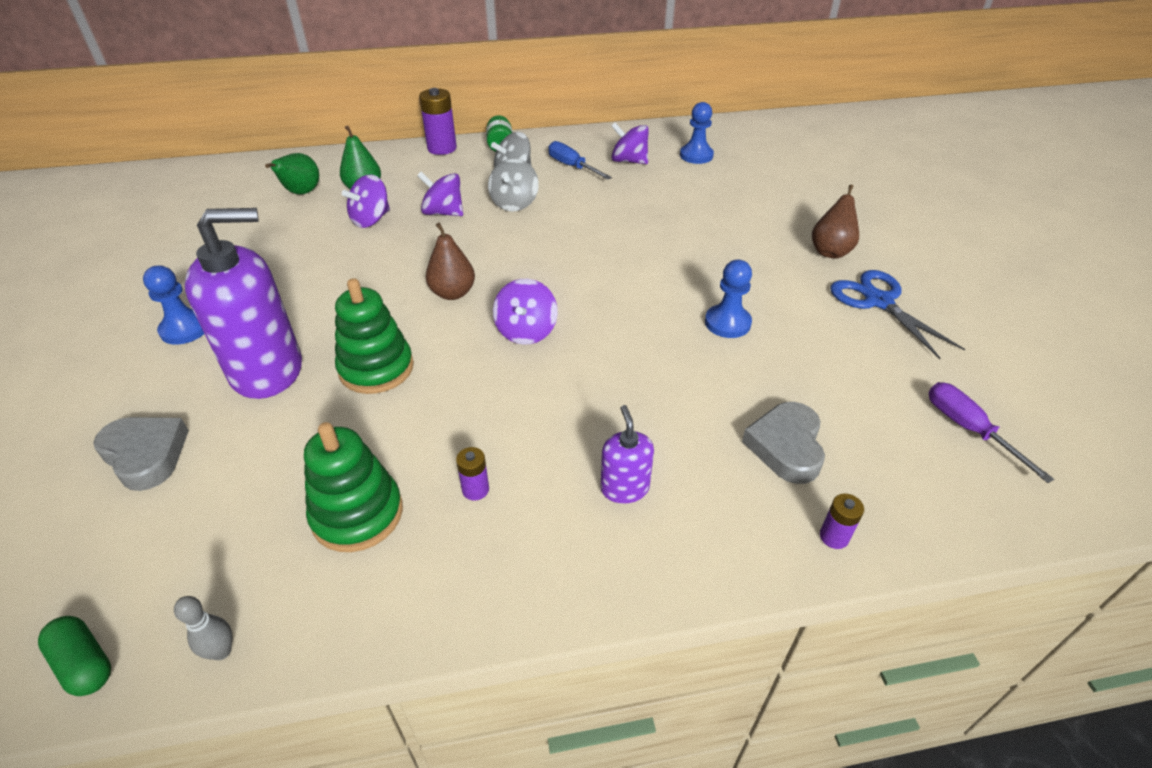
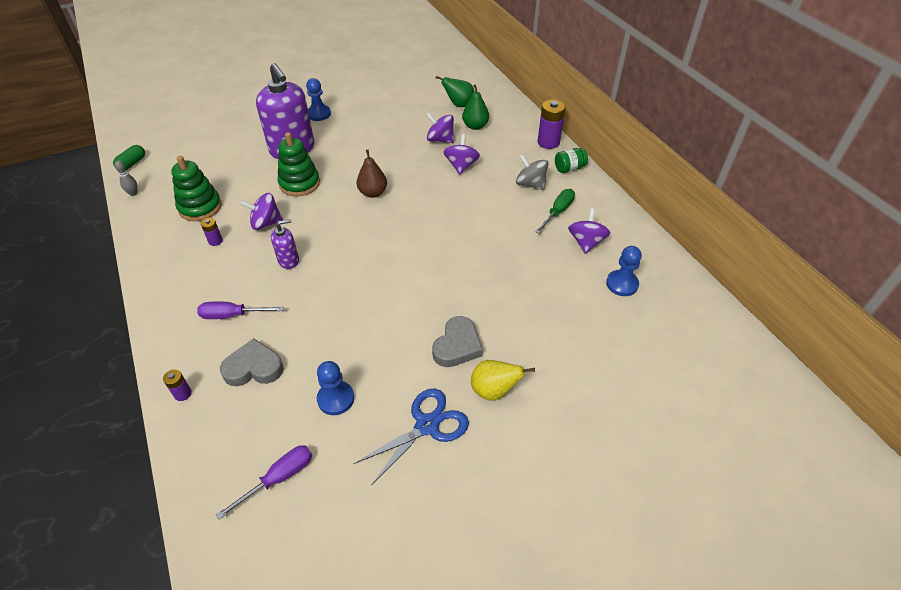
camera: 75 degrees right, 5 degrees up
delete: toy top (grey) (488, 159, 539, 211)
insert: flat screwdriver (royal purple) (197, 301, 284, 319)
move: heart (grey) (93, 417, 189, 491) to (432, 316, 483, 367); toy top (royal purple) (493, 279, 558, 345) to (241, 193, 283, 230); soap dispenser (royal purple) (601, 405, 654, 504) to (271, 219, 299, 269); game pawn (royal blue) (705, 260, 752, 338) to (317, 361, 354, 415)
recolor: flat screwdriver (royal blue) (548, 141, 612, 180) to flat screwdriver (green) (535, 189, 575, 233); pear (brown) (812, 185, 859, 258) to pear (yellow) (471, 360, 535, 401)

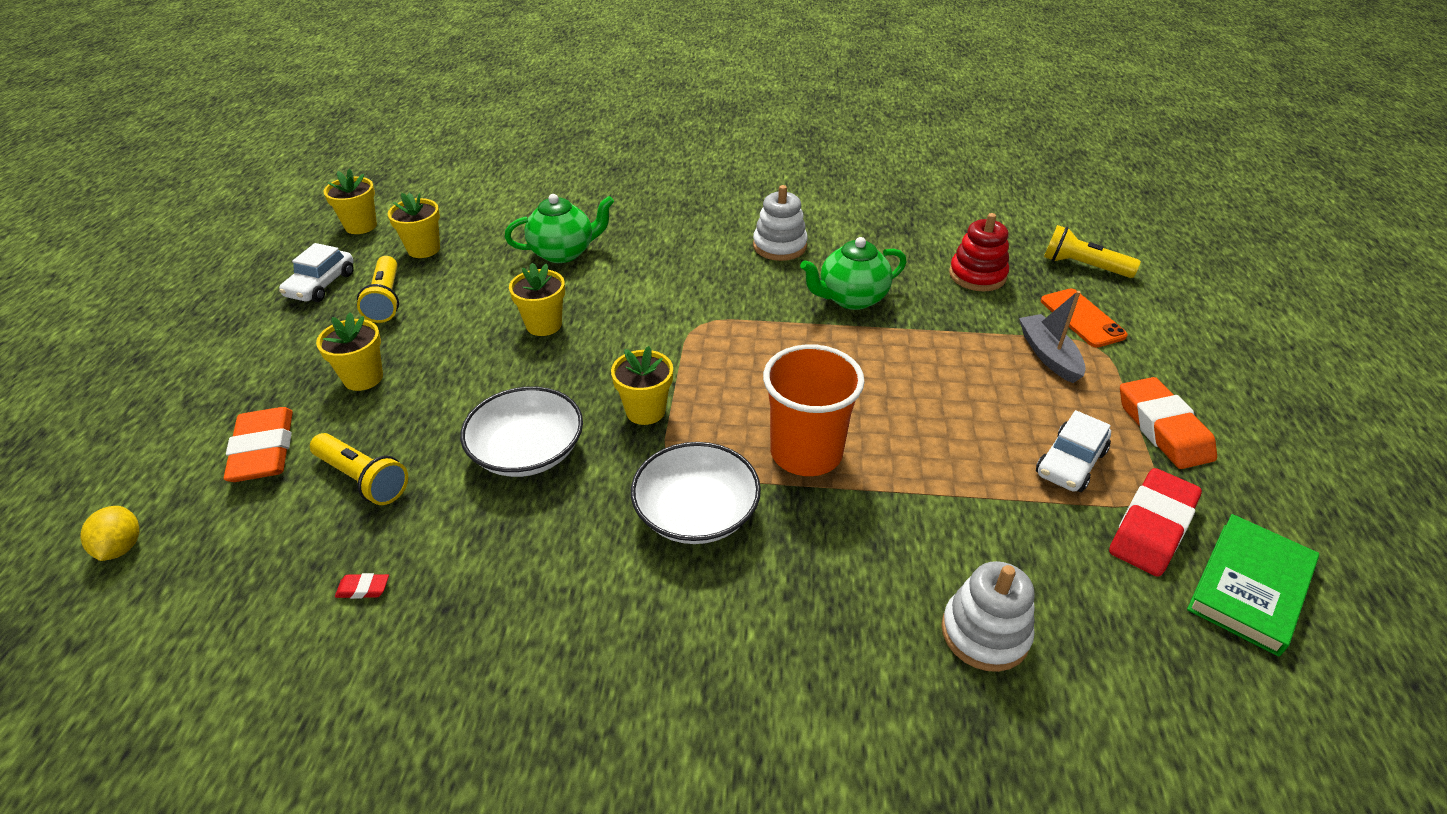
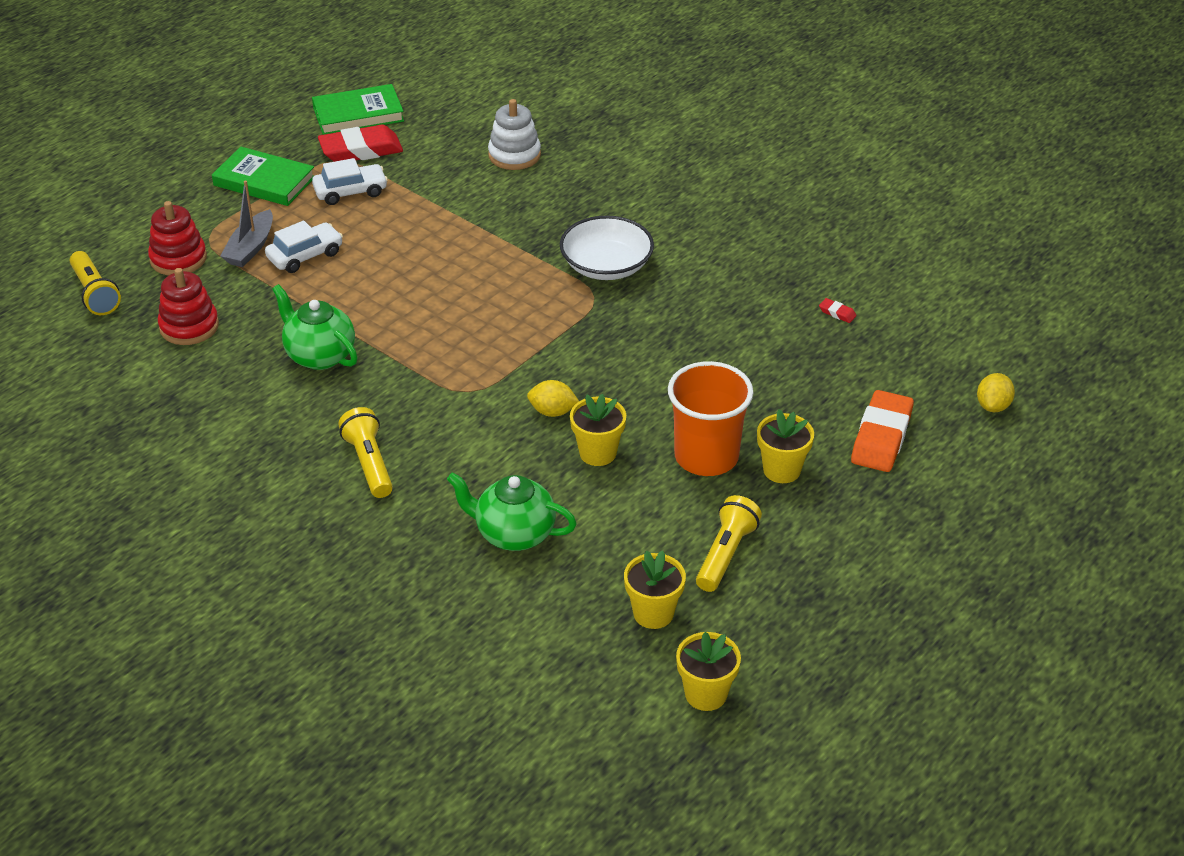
camera: 145 degrees left, 0 degrees up
delete: deep dish (snow-white) (460, 387, 583, 477); plant pot (yellow) (611, 346, 673, 425); stacking rings (snow-white) (753, 185, 808, 261)
insert: toy lemon (yellow) (527, 380, 579, 417)
move: car (snow-white) (279, 243, 354, 302) to (265, 221, 343, 273); pocket torch (yellow) (310, 433, 408, 505) to (338, 407, 393, 498); beaker (orange) (763, 344, 865, 476) to (668, 361, 754, 476)
replace: mobile phone (orange) (1041, 288, 1128, 348) to stacking rings (red) (148, 201, 207, 276); pencil eraser (orange) (1120, 377, 1217, 469) to book (green) (212, 147, 314, 206)
rotate: teapot (green) (800, 237, 906, 310) = (272, 284, 358, 370) 150 degrees counterclockwise

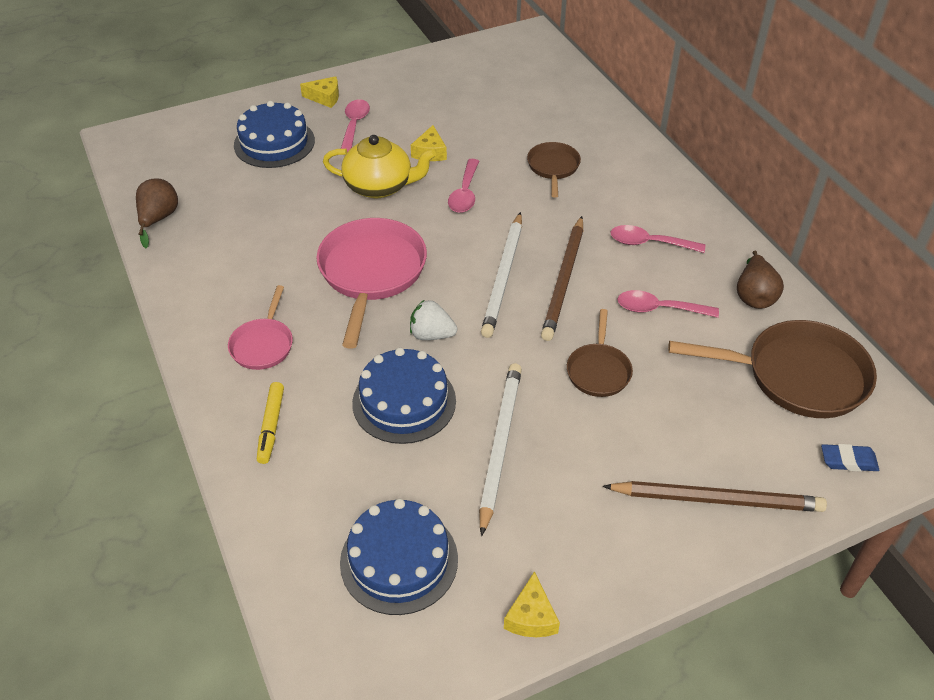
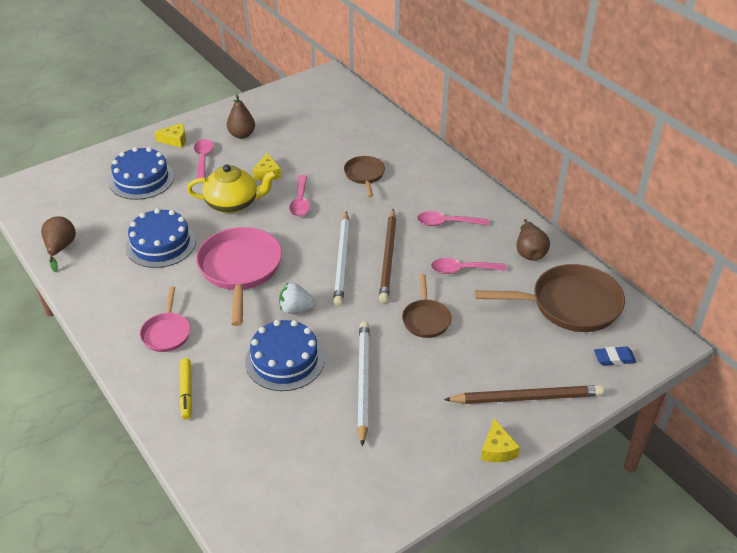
camera: 10 degrees left, 5 degrees down
insert: pear (brown) (227, 95, 255, 139)
move: cake (royal blue) (340, 499, 458, 615) to (125, 208, 196, 268); piece of cheese (yellow) (504, 571, 560, 637) to (481, 419, 520, 462)

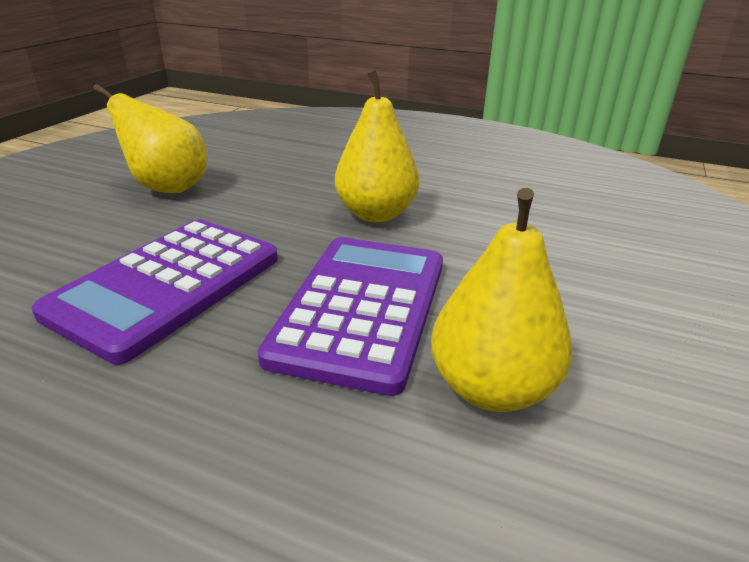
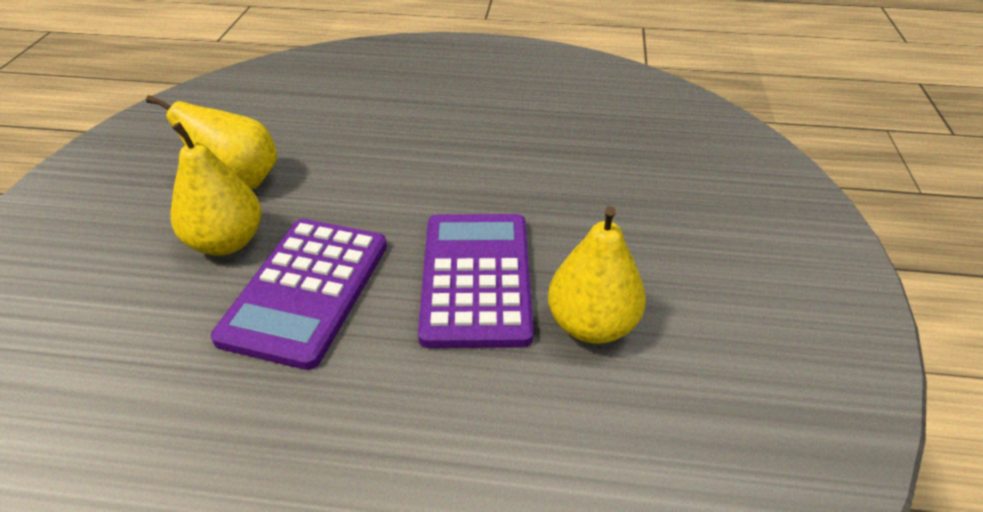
camera: 15 degrees left, 10 degrees up
move: pear (yellow) (335, 70, 419, 222) to (171, 122, 261, 256)

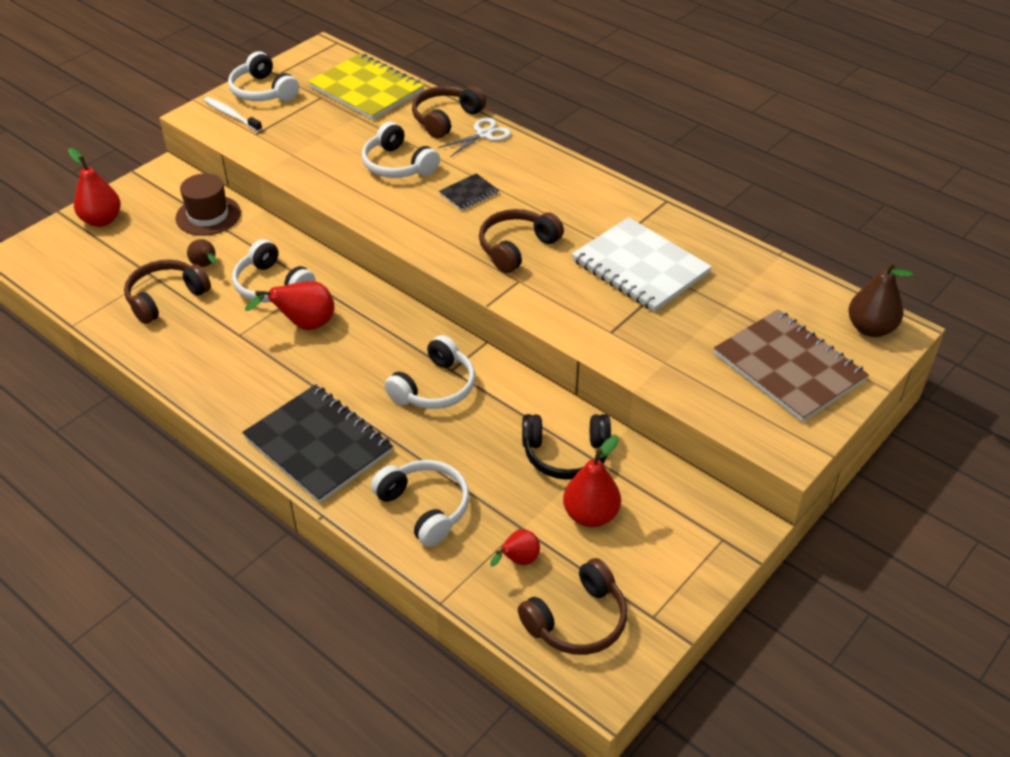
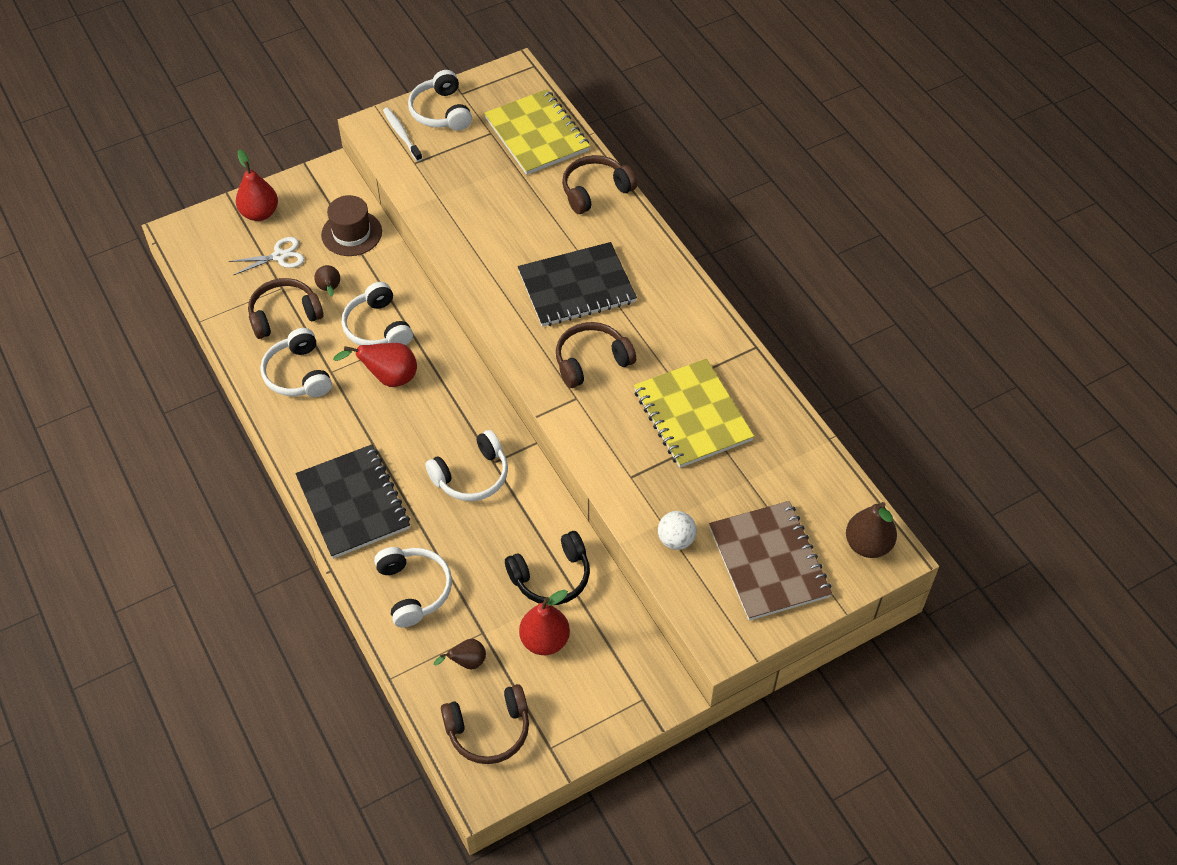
camera: 20 degrees right, 10 degrees up
insert: ball (snow-white) (658, 511, 697, 550)
move: over-ear headphones (snow-white) (362, 122, 440, 178) to (260, 328, 332, 397); shears (snow-white) (438, 118, 511, 157) to (229, 237, 304, 275)
recolor: pear (red) (490, 529, 540, 567) to pear (brown) (434, 639, 486, 669); notebook (snow-white) (572, 217, 712, 312) to notebook (yellow) (634, 359, 754, 468)
rotate: over-ear headphones (ebony) (522, 414, 611, 480) = (505, 531, 590, 605) 45 degrees counterclockwise
resize: notebook (ebony) (439, 173, 499, 211) = (518, 242, 637, 327) x2.16

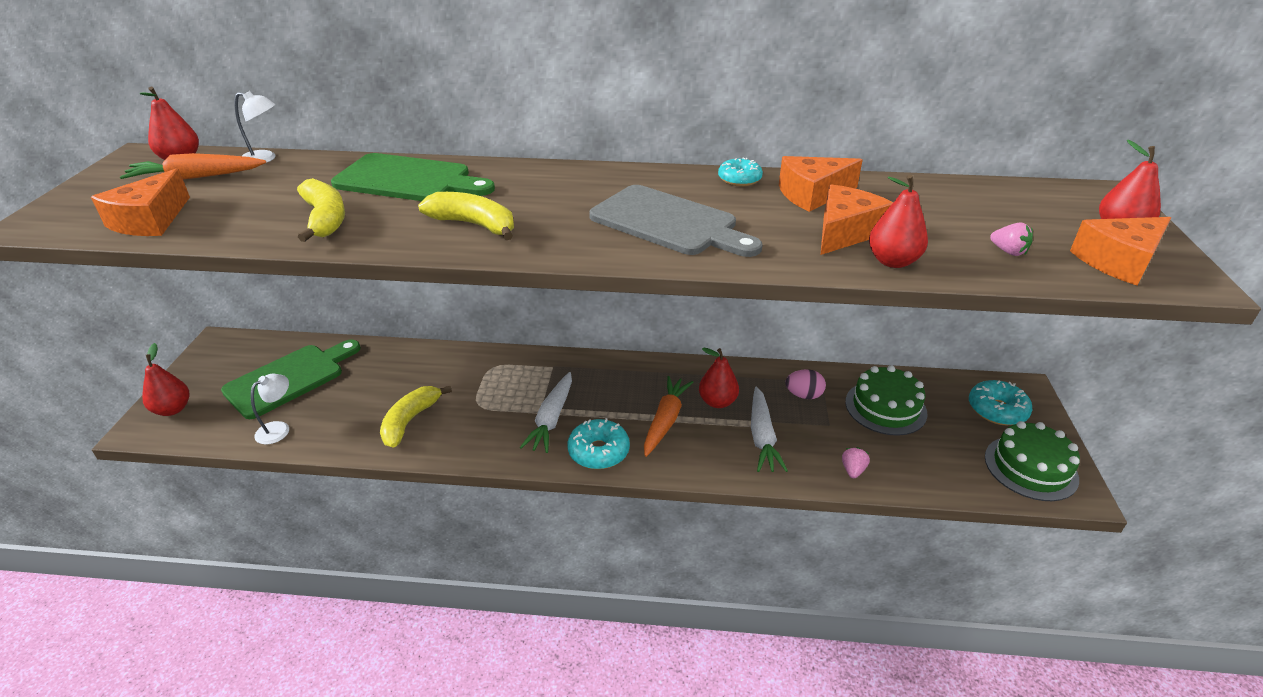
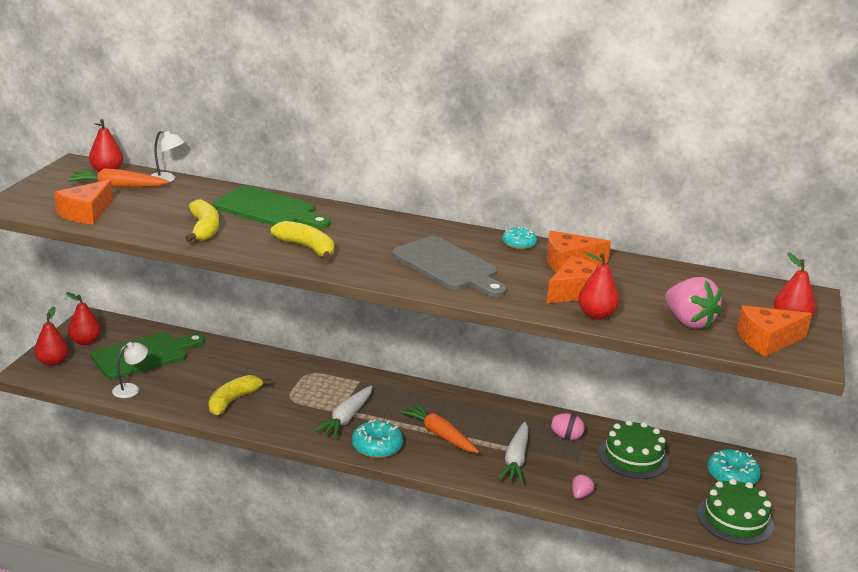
camera: 10 degrees right, 10 degrees down
move: pear (red) (699, 348, 739, 408) to (66, 292, 101, 345)
rotate: root vegetable (orange) (644, 376, 693, 457) = (400, 403, 479, 453) 75 degrees counterclockwise
resize: strawberry (pink) (990, 222, 1033, 256) = (665, 277, 722, 329) x2.09

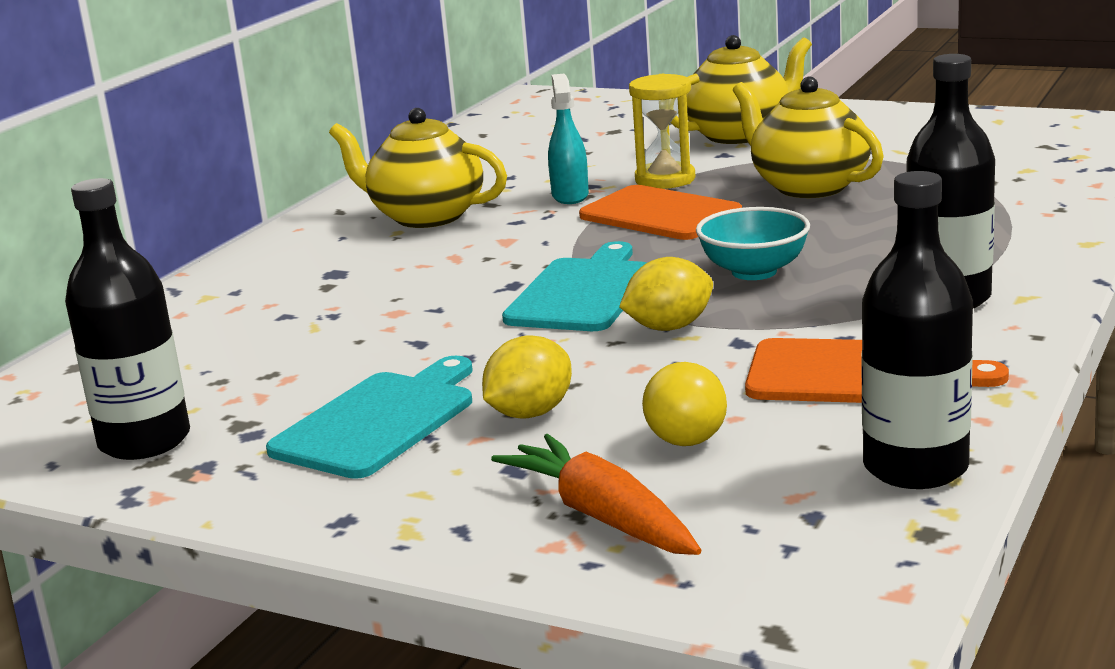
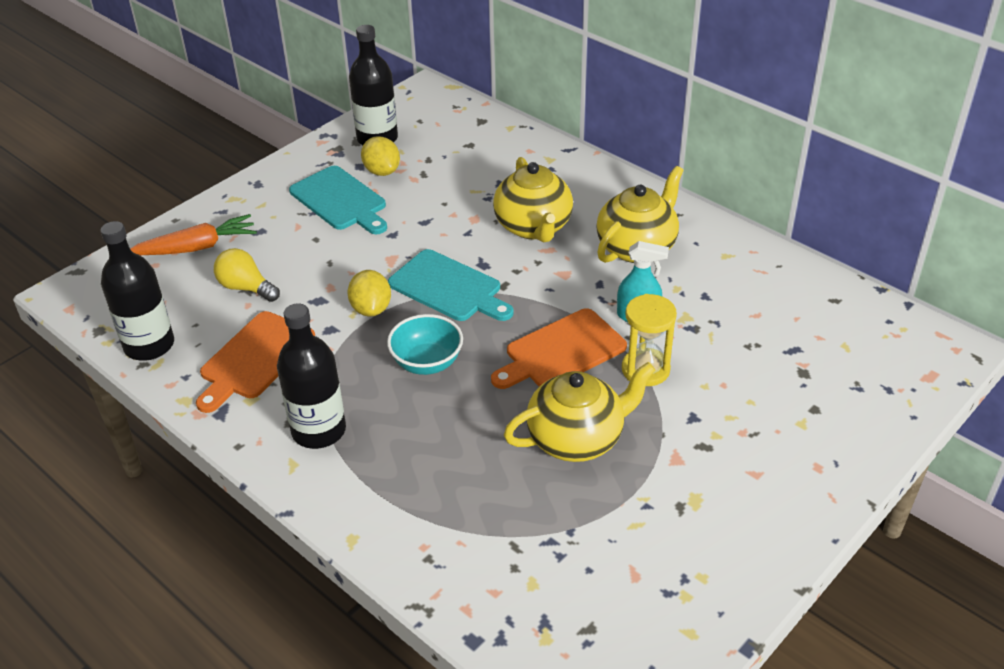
camera: 105 degrees right, 20 degrees up
move: toy lemon (yellow) (482, 336, 572, 419) to (361, 136, 400, 176); teapot (yellow) (670, 35, 812, 144) to (493, 157, 573, 242)

